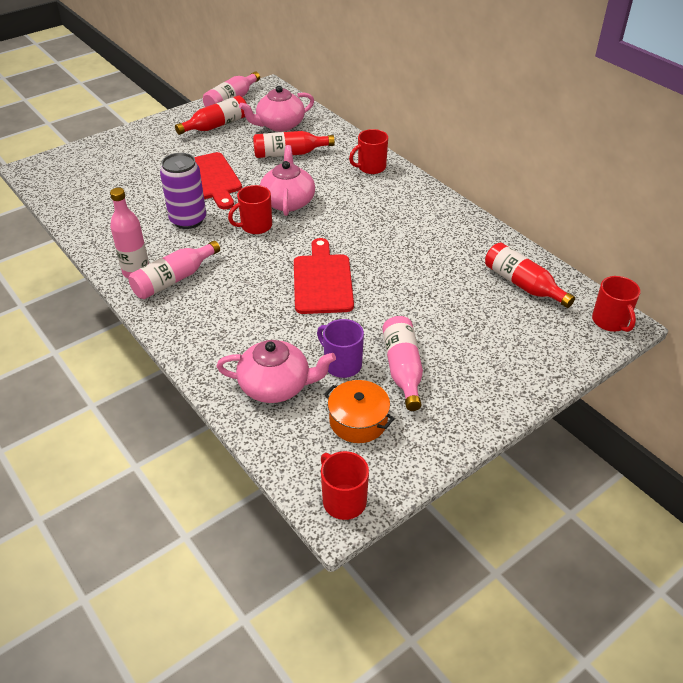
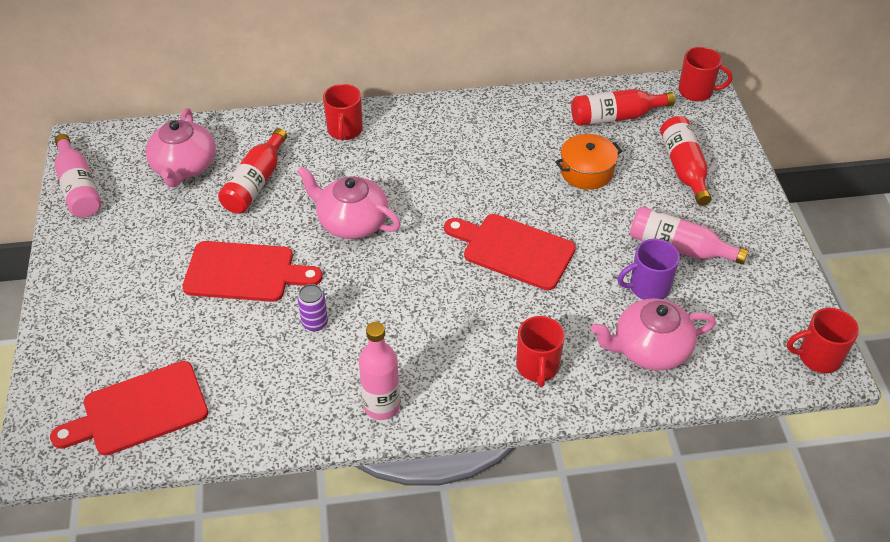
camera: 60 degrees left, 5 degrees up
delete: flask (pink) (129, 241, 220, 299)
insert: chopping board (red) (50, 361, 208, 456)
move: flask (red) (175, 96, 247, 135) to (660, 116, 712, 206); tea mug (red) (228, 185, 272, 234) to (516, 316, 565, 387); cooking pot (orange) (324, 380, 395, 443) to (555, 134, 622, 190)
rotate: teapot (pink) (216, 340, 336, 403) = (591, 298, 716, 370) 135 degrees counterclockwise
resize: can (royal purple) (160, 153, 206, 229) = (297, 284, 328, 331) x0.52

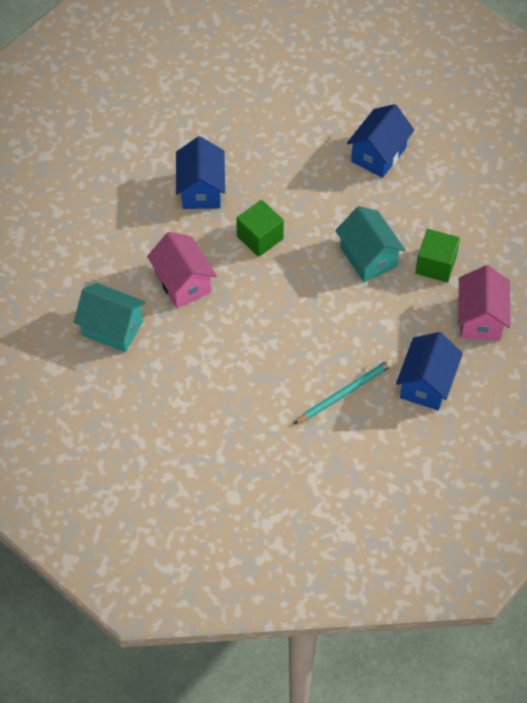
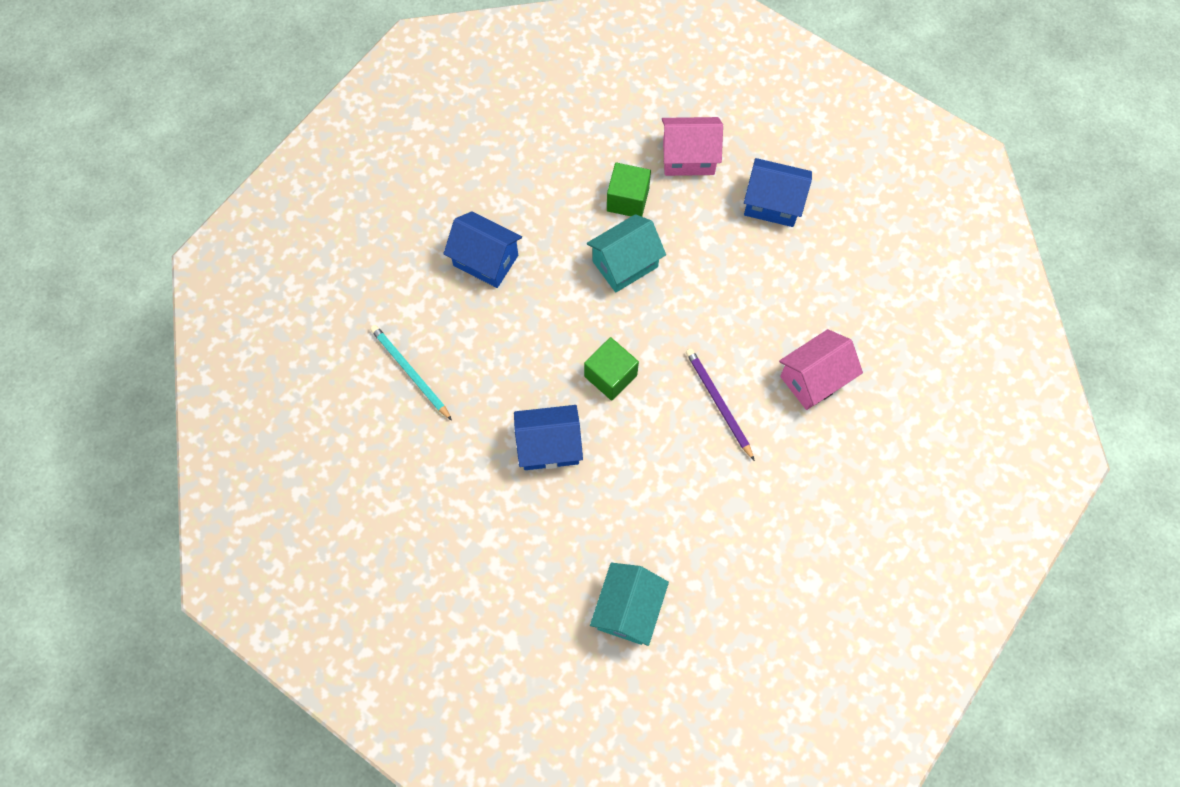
camera: 95 degrees left, 10 degrees up
insert: lead pencil (royal purple) (686, 348, 755, 461)
move: toy house (aqua) (74, 283, 146, 352) to (590, 563, 669, 646); toy house (pink) (147, 232, 217, 308) to (779, 329, 863, 410); lead pencil (aqua) (294, 359, 393, 424) to (370, 325, 452, 420)

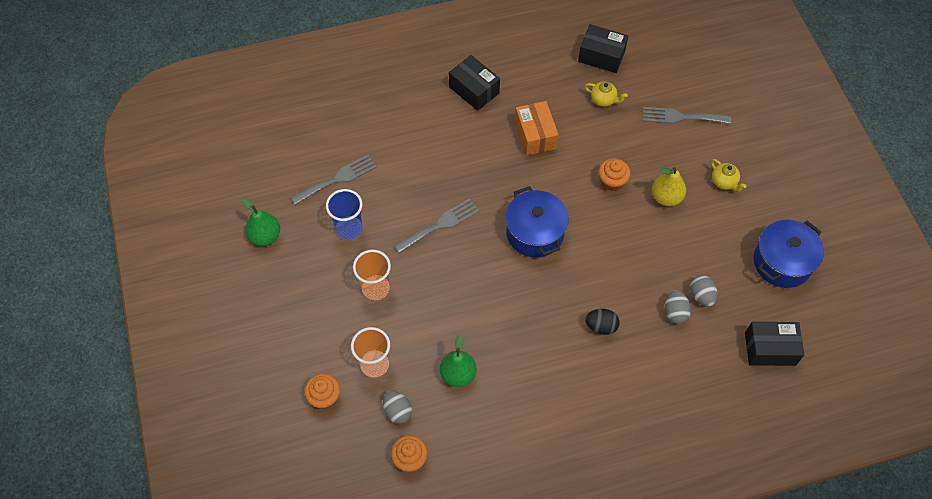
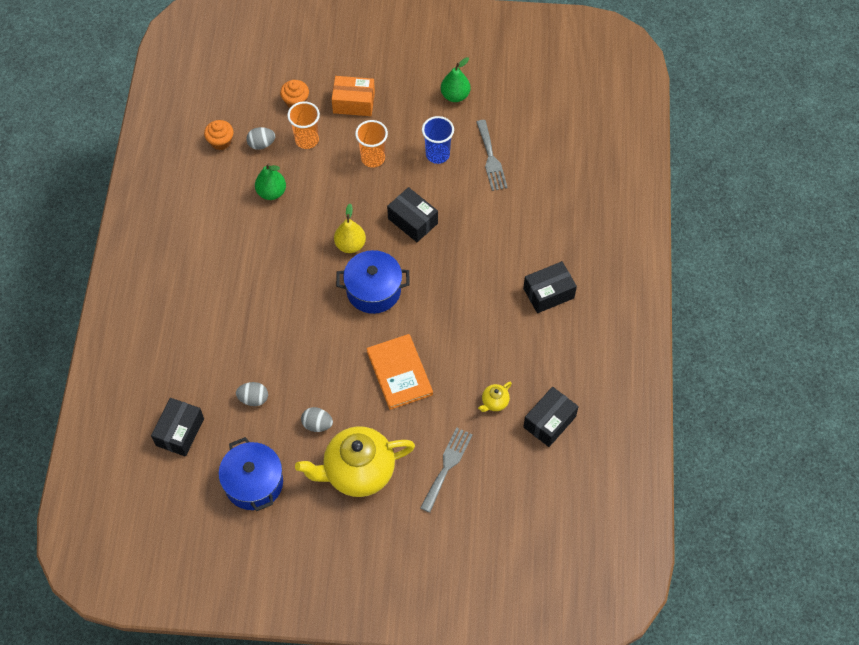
camera: 110 degrees right, 0 degrees up
delete: egg shape (ebony) (585, 309, 620, 335)
move: box (orange) (515, 101, 559, 155) to (332, 76, 375, 116); pear (yellow) (652, 167, 686, 206) to (334, 204, 366, 253); egg shape (grey) (665, 290, 691, 324) to (301, 407, 333, 432)
replace: fork (grey) (394, 198, 479, 254) to box (ebony) (387, 187, 438, 242); fairy cake (orange) (598, 158, 631, 191) to book (orange) (367, 334, 433, 410)
resize: teapot (yellow) (711, 159, 746, 191) = (295, 426, 415, 497) x2.48

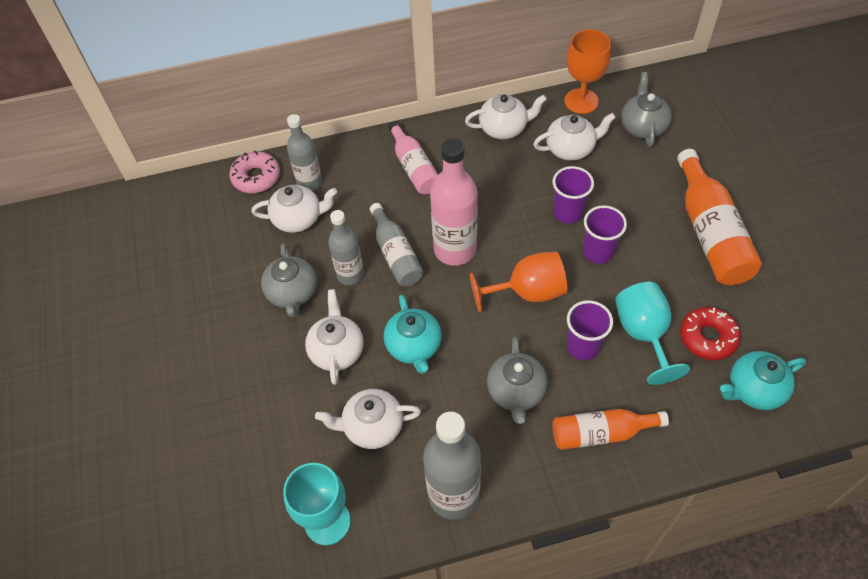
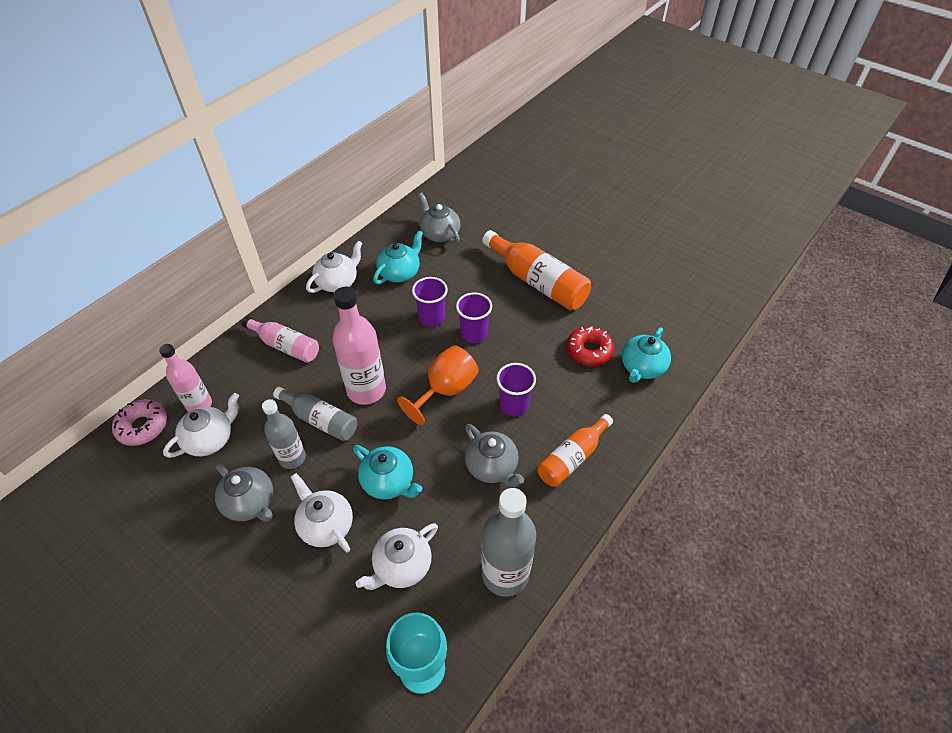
camera: 40 degrees left, 5 degrees down
delete: goblet (orange) (564, 30, 611, 114); goblet (aqua) (615, 282, 690, 385)
recolor: flask (grey) (287, 114, 322, 191) to flask (pink) (159, 344, 212, 412); teapot (snow-white) (533, 113, 616, 161) to teapot (aqua) (373, 230, 423, 284)

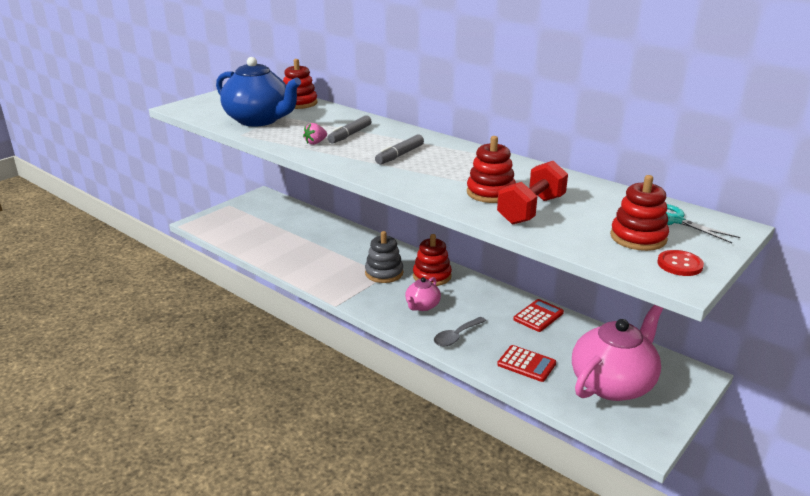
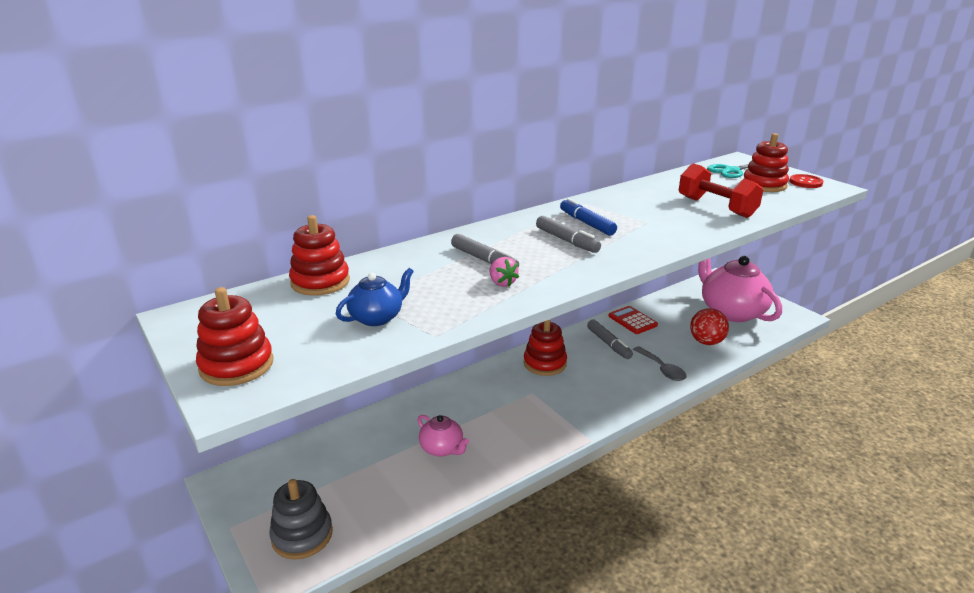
camera: 75 degrees left, 0 degrees up
insert: marker pen (royal blue) (560, 198, 617, 236); marker pen (grey) (587, 320, 633, 359)
move: stacking rings (grey) (365, 231, 403, 283) to (269, 479, 333, 560); teapot (pink) (405, 277, 441, 311) to (417, 415, 469, 457); stacking rings (red) (467, 136, 516, 203) to (196, 287, 273, 386)
replace: adding machine (red) (497, 345, 556, 382) to ball (red) (690, 308, 729, 345)
resize: teapot (royal blue) (216, 57, 301, 126) = (336, 268, 414, 326) x0.49

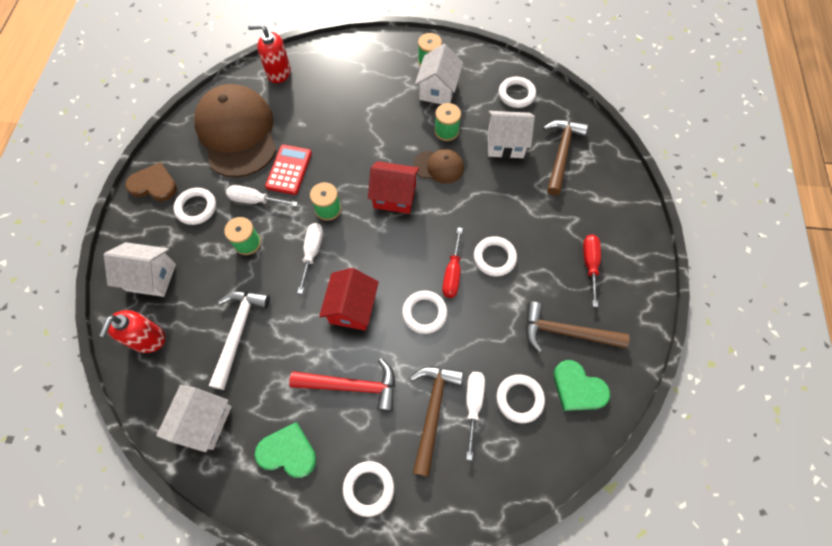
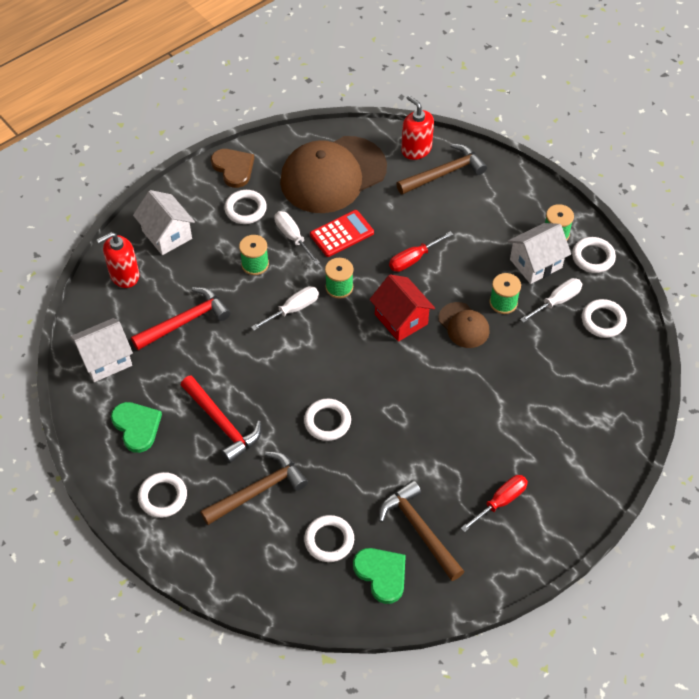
camera: 45 degrees right, 10 degrees down
delete: toy house (red) (319, 268, 379, 331); toy house (snow-white) (488, 111, 535, 158)
move: flat screwdriver (red) (442, 227, 463, 298) to (389, 231, 453, 272); flat screwdriver (snow-white) (466, 372, 485, 460) to (520, 278, 582, 323); torus (snow-white) (474, 236, 517, 277) to (572, 237, 616, 273); carpenter's hammer (brown) (543, 120, 588, 196) to (396, 144, 487, 195)
recolor: carpenter's hammer (snow-white) (209, 291, 270, 390) to carpenter's hammer (red) (131, 287, 231, 350)
rotate: cap (brown) (194, 84, 276, 177) = (280, 136, 387, 213) 150 degrees counterclockwise; heart (green) (554, 360, 610, 411) = (353, 548, 406, 604) 150 degrees clockwise

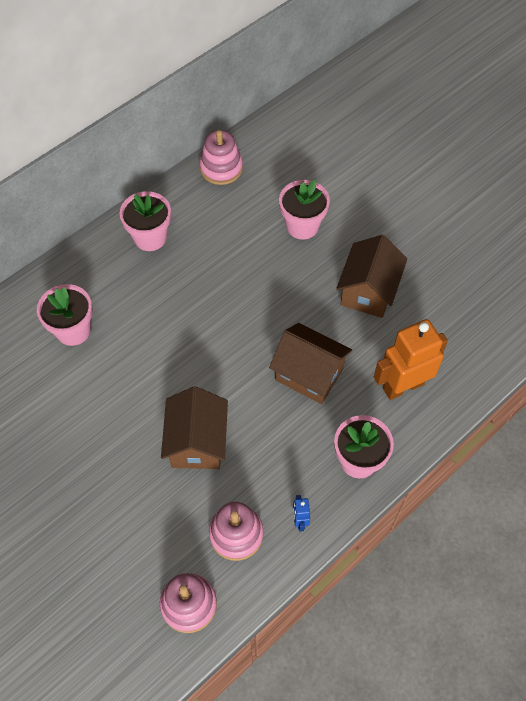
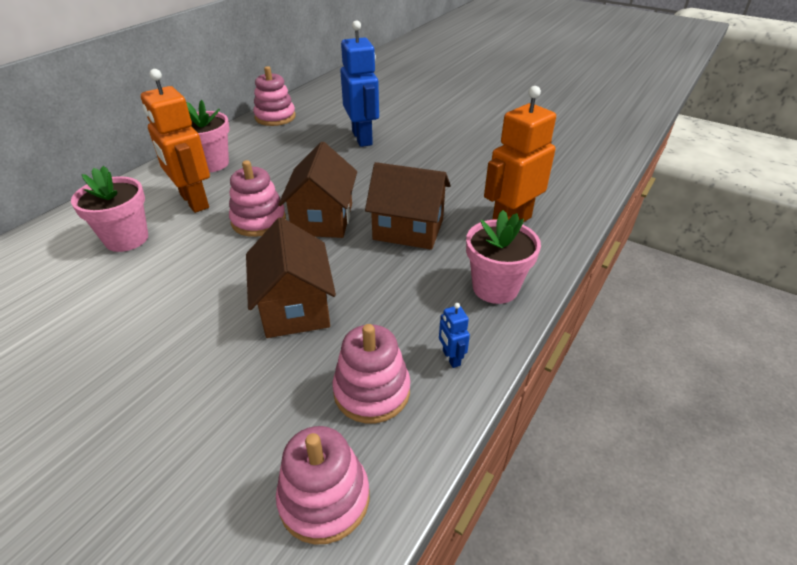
camera: 15 degrees left, 20 degrees down
insert: robot (orange) (141, 69, 210, 213); stacking rings (pink) (229, 160, 286, 237)
move: toy house (brown) (336, 235, 407, 318) to (278, 142, 357, 238)
replace: plant pot (pink) (279, 180, 330, 240) to robot (royal blue) (340, 20, 379, 147)

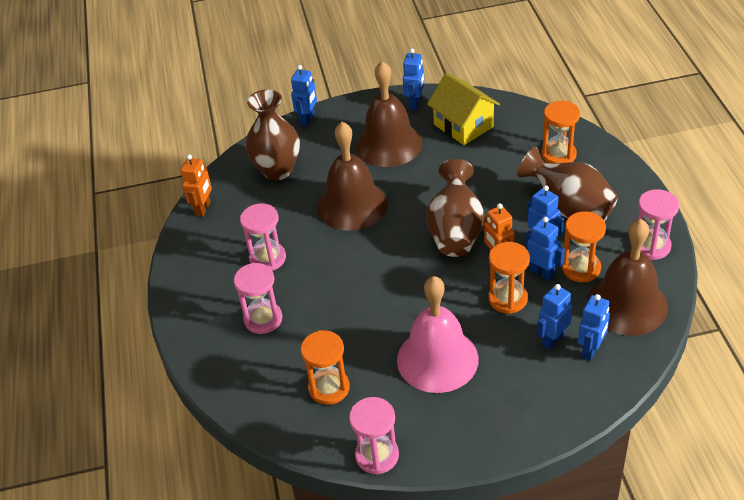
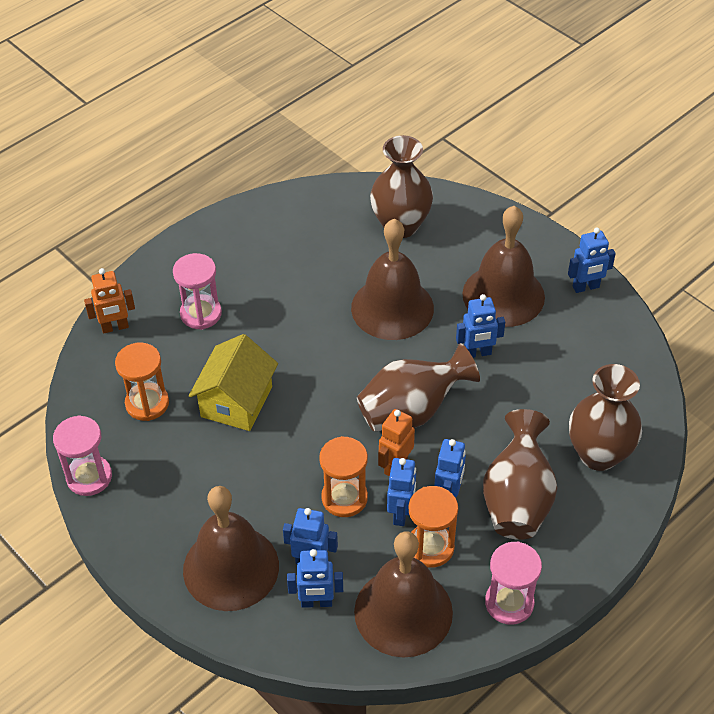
camera: 55 degrees right, 5 degrees up
delete: sand timer (pink) (240, 203, 286, 271); school bell (pink) (397, 276, 479, 393)
insert: school bell (brown) (183, 486, 279, 611)
move: robot (orange) (181, 154, 212, 217) to (84, 268, 135, 333); robot (royal blue) (291, 65, 317, 126) to (456, 294, 505, 358); toy house (yellow) (427, 73, 500, 145) to (189, 334, 278, 431)
replace: sand timer (orange) (542, 101, 580, 163) to flower vase (brown) (569, 364, 642, 471)

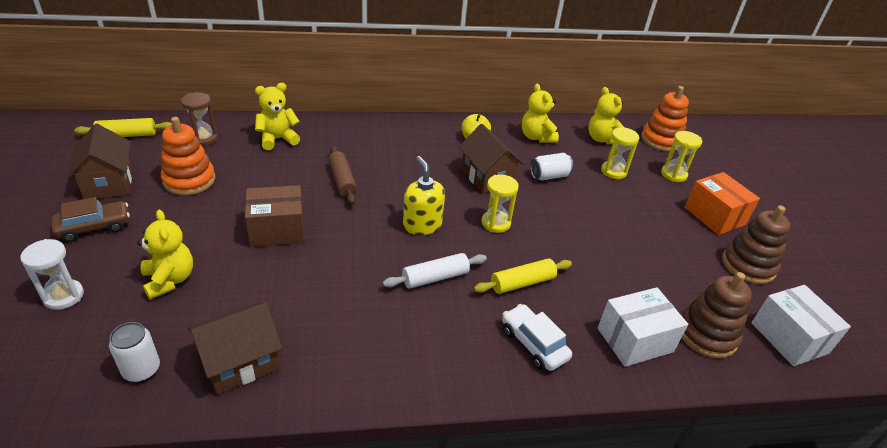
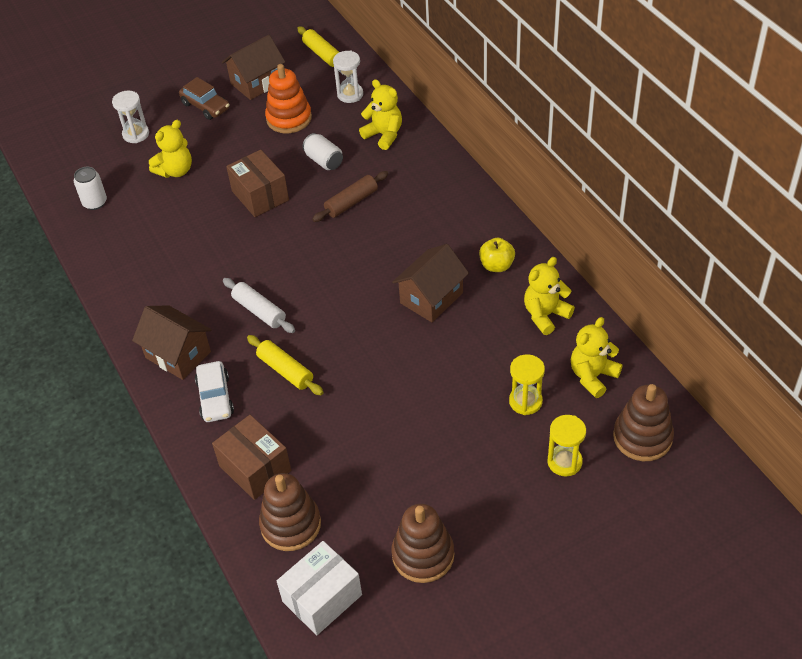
camera: 75 degrees right, 10 degrees up
delete: soap dispenser (yellow) (403, 156, 445, 235); sand timer (yellow) (481, 175, 519, 233); box (orange) (684, 172, 760, 235)
move: toy house (brown) (188, 302, 282, 395) to (132, 305, 211, 380); can (snow-white) (530, 153, 573, 180) to (302, 133, 343, 170)
recolor: sand timer (brown) (181, 92, 218, 146) to sand timer (snow-white) (333, 50, 363, 103); box (snow-white) (598, 287, 688, 367) to box (brown) (212, 415, 291, 500); stacking rings (orange) (641, 86, 689, 151) to stacking rings (brown) (613, 384, 674, 461)
rotate: car (snow-white) (502, 304, 572, 371) = (195, 361, 234, 422) 135 degrees clockwise

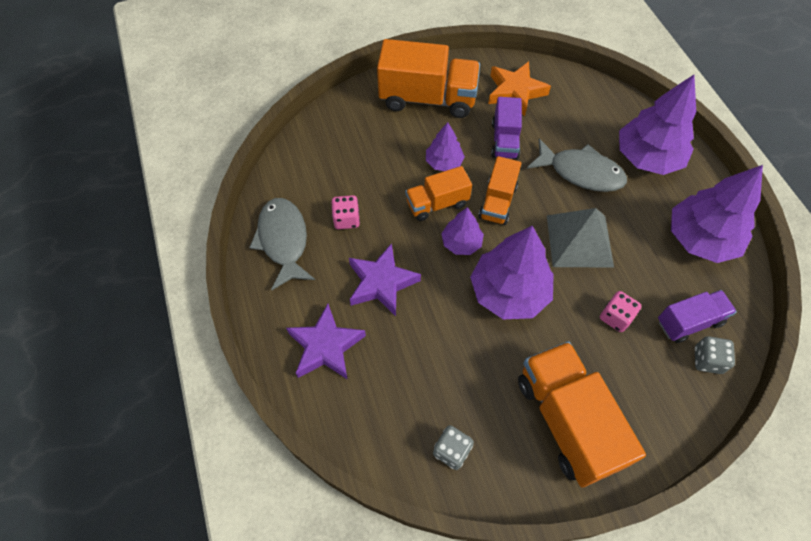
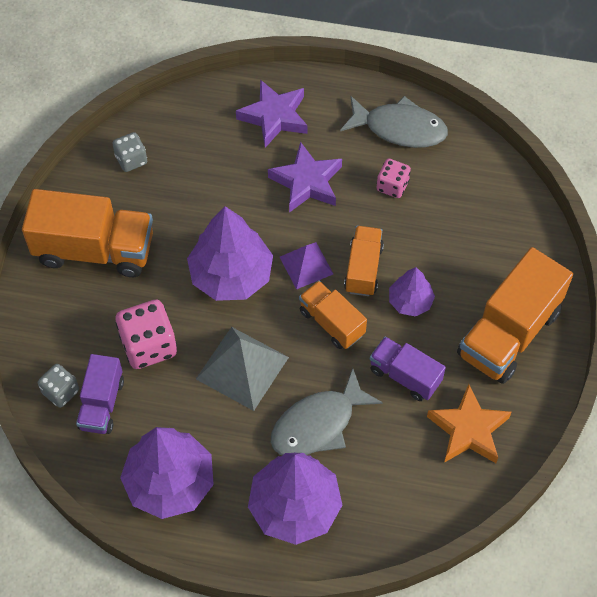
camera: 120 degrees right, 0 degrees up
replace: tree (royal purple) (441, 207, 484, 255) to pyramid (royal purple) (280, 242, 333, 290)
resize: game die (pink) (600, 291, 641, 332) = (116, 300, 177, 369) x1.68

